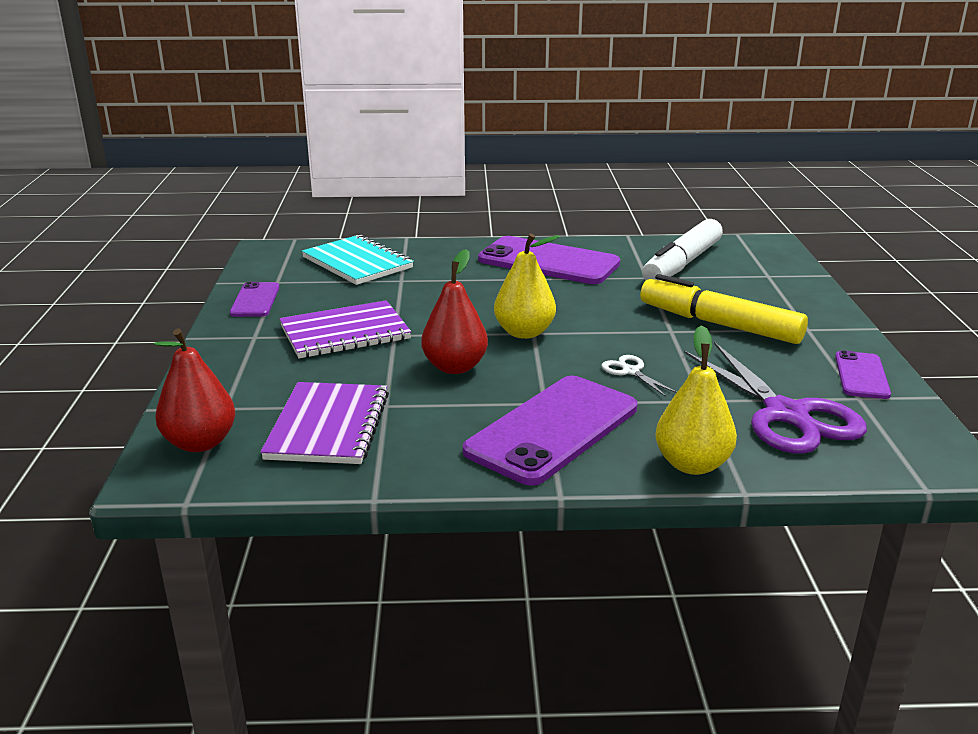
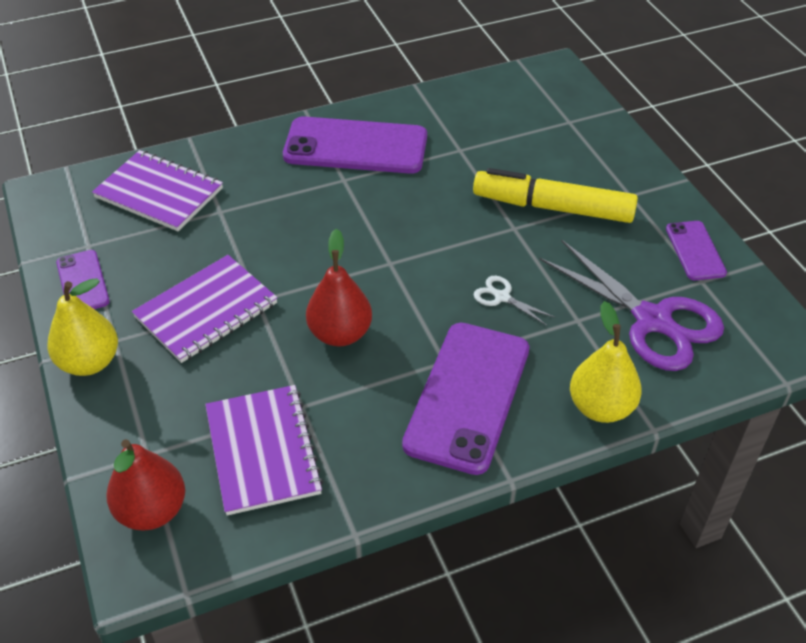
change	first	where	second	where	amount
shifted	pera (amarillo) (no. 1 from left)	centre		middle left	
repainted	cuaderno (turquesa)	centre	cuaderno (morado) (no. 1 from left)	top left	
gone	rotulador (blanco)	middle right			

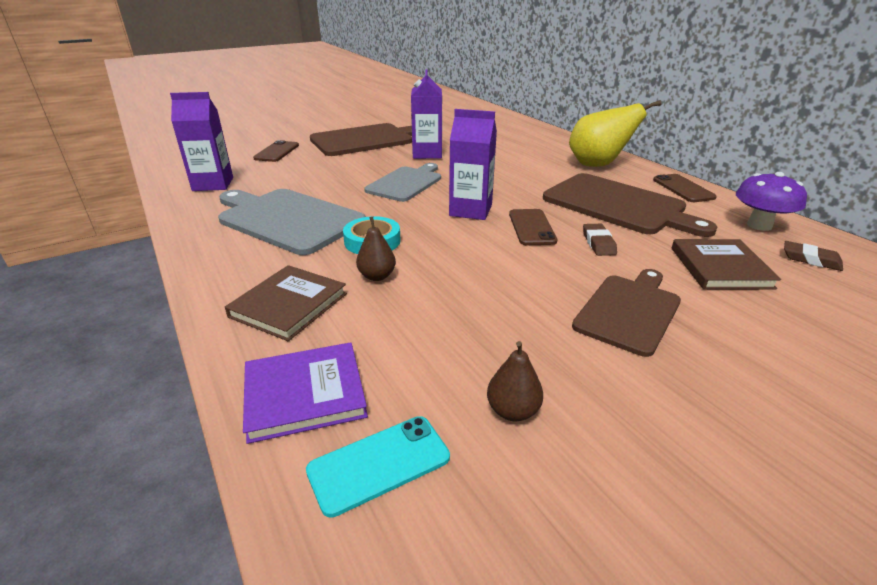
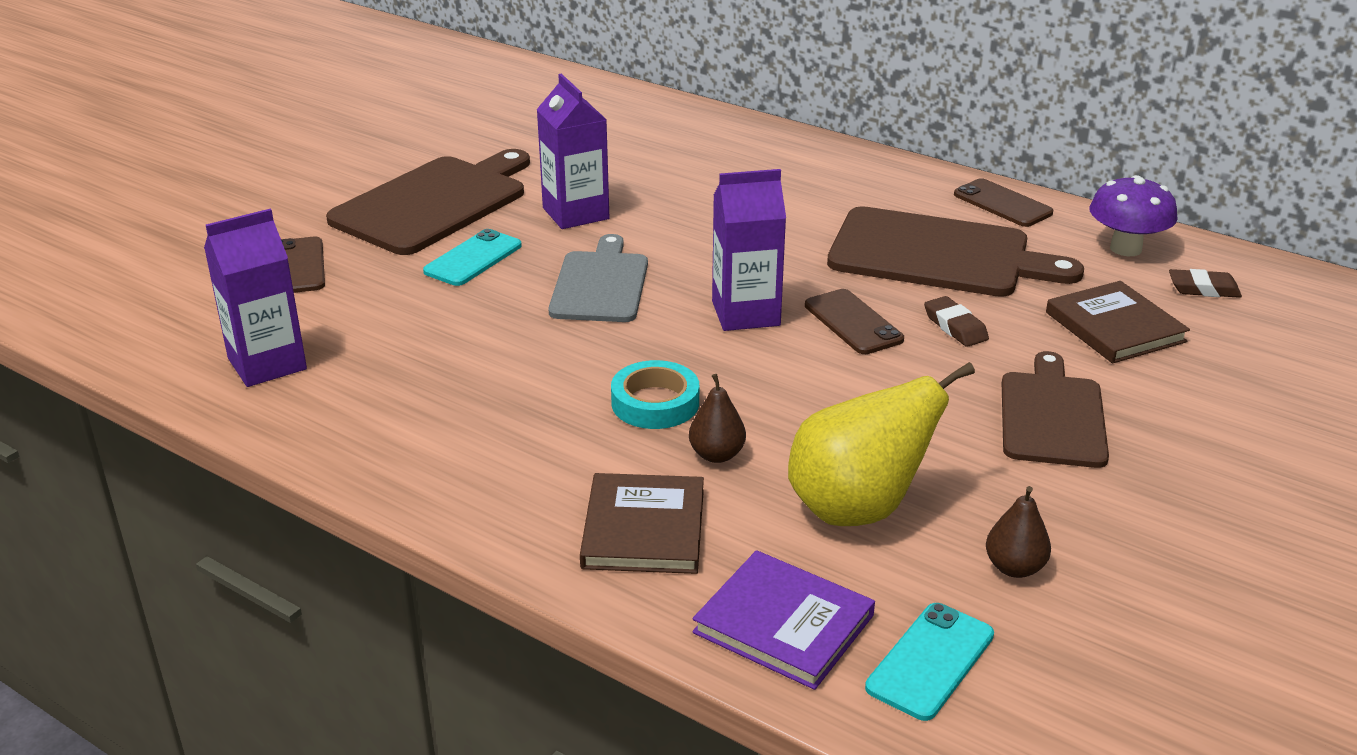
change	first	where	second	where	amount
new			móvil (turquesa) (no. 1 from left)	centre	
rotated	libro (morado)	bottom centre		bottom centre	75 degrees clockwise
shifted	pera (amarillo)	top right		centre	
gone	tabla de cortar (gris) (no. 1 from left)	middle left			

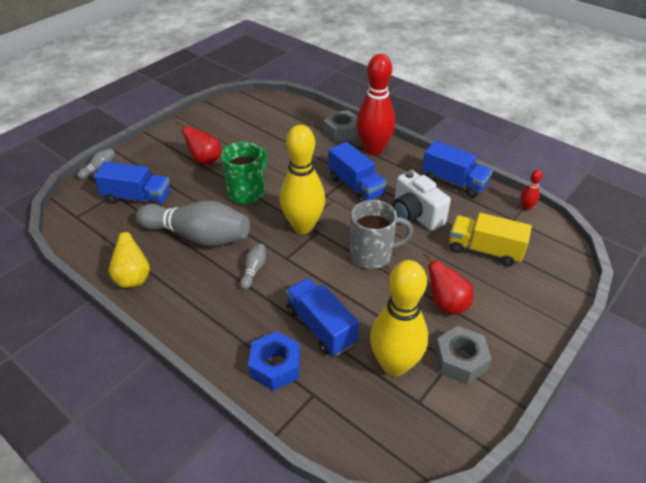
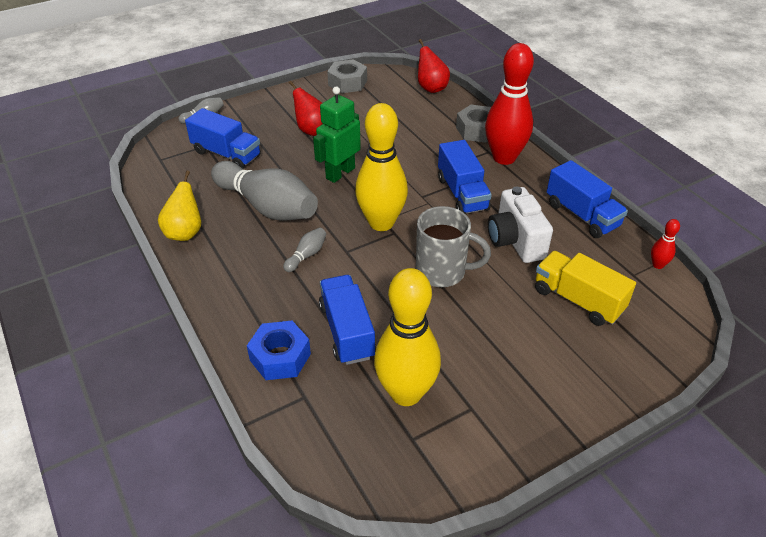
change	first	where	second	where	amount
swapped	taza (verde)	centre	robot (verde)	top centre	
shifted	tuerca (gris) (no. 2 from left in the first image)	bottom right	tuerca (gris) (no. 1 from left)	top centre	
shifted	pera (rojo) (no. 2 from left)	middle right		top centre	

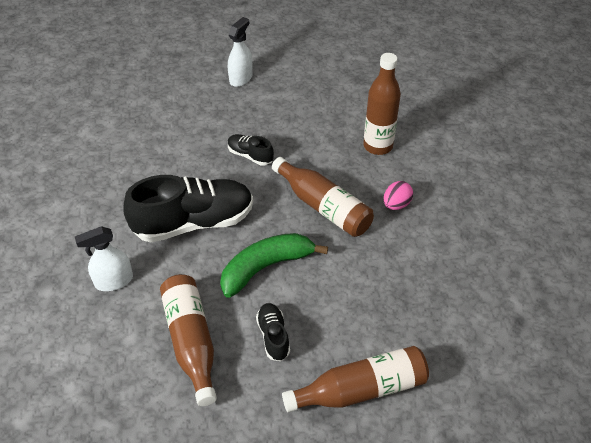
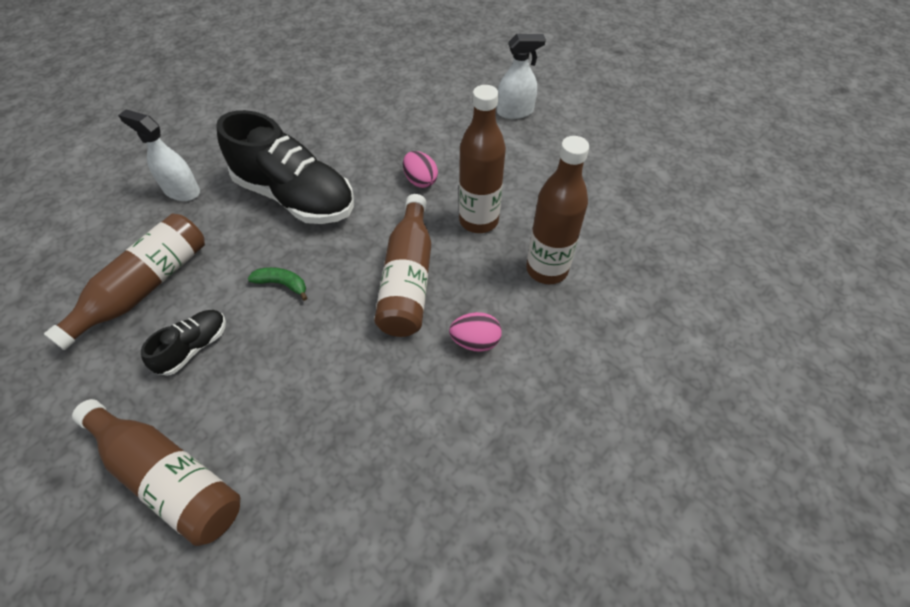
change	first	where	second	where	amount
scaled	plátano (verde)	centre		middle left	x0.46
swapped	zapato (negro) (no. 2 from left)	centre	huevo (rosa) (no. 1 from left)	top centre	
new			botella (marrón) (no. 4 from left)	top centre	

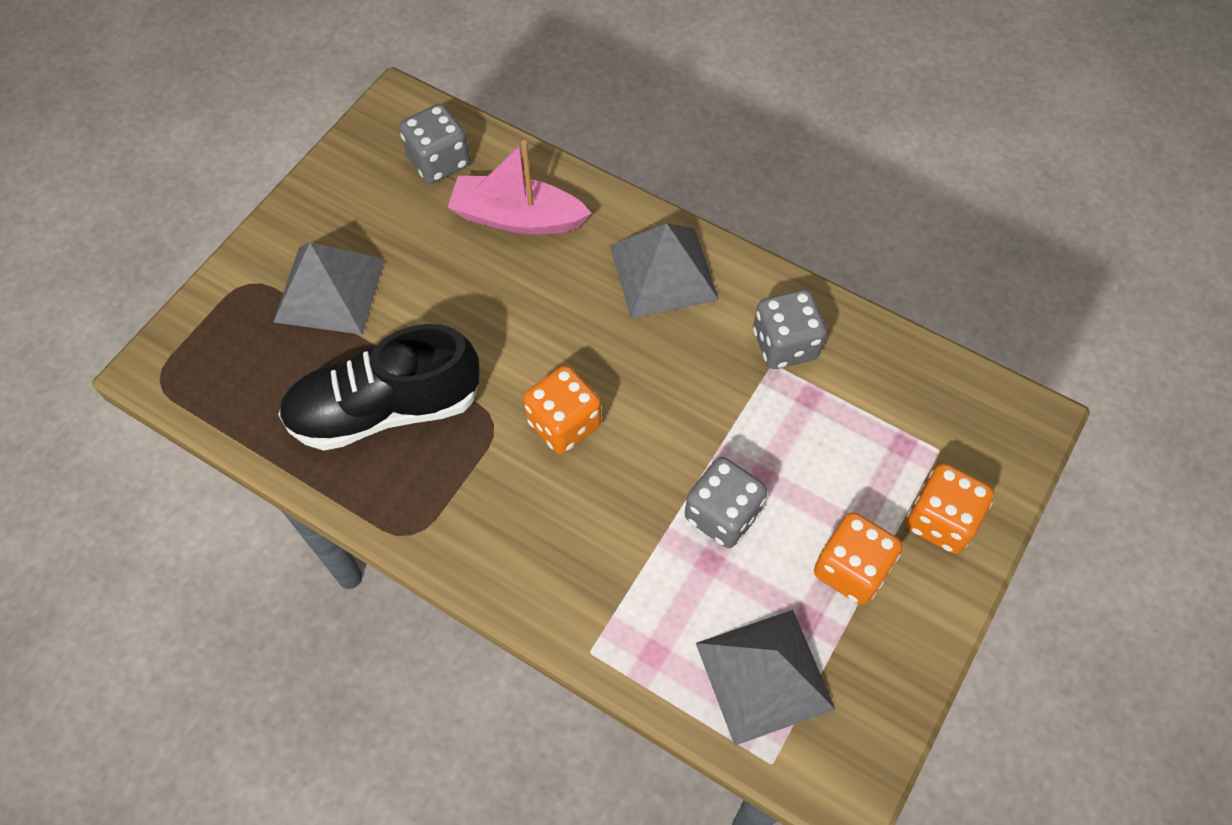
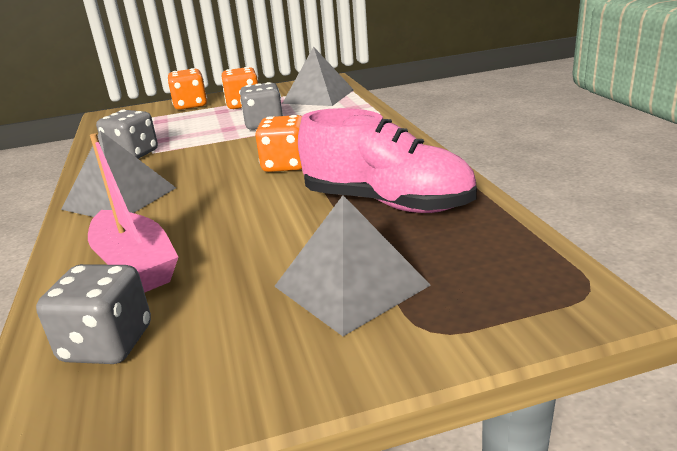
change	first	where	second	where	amount
repainted	zapato (negro)	middle left	zapato (rosa)	centre	

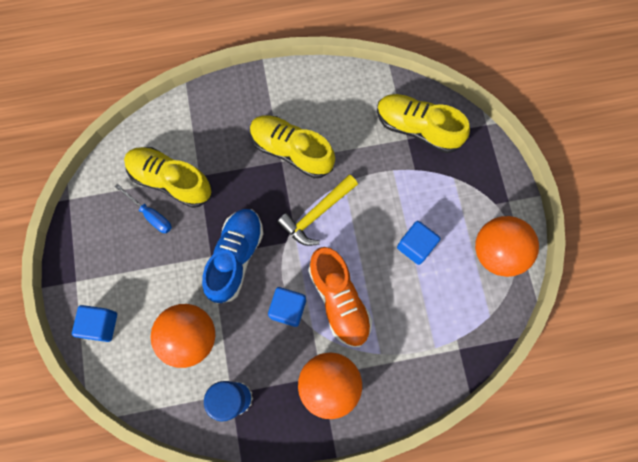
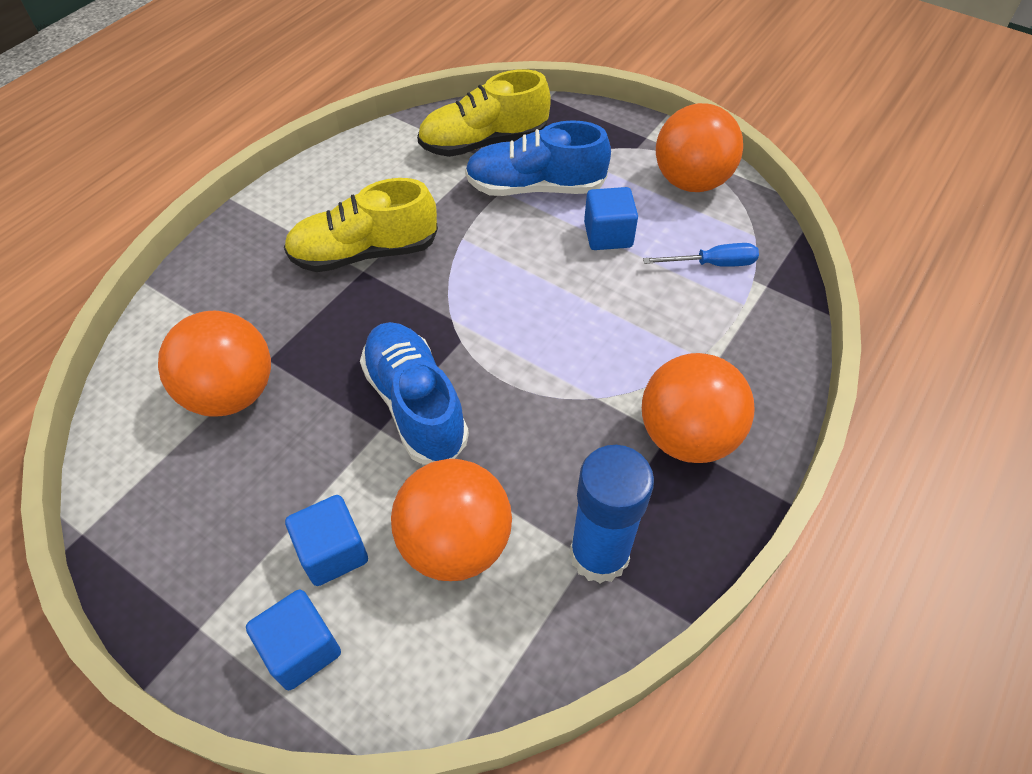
change	first	where	second	where	amount
swapped	zapato (amarillo) (no. 1 from left)	middle left	pelota (naranja) (no. 1 from left)	middle left	
shifted	cubo (azul) (no. 2 from left)	centre		bottom left	
new			zapato (azul) (no. 2 from left)	top centre	
shifted	destornillador (azul)	middle left		top right	
gone	martillo (amarillo)	centre			
gone	zapato (naranja)	centre			

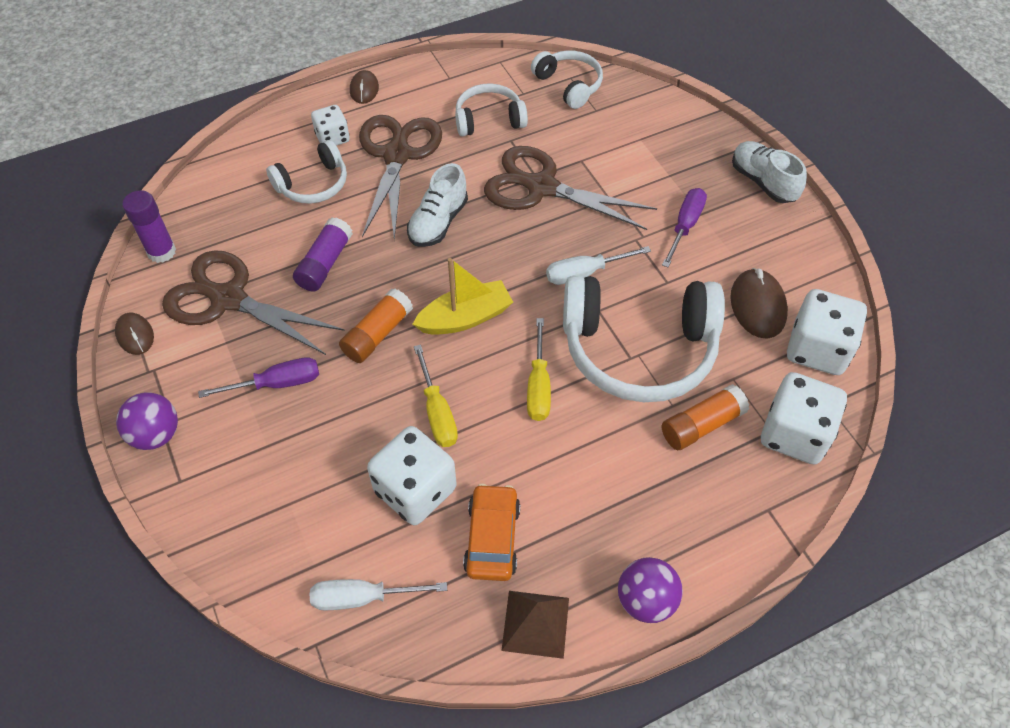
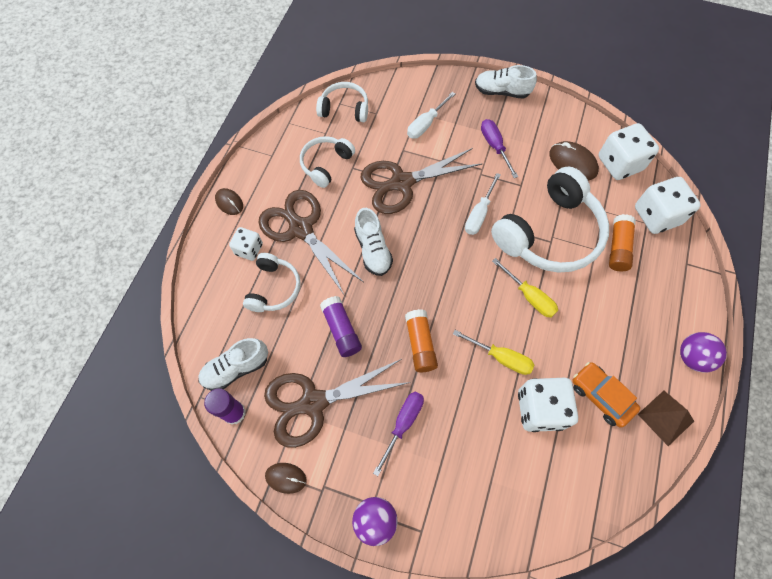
change	first	where	second	where	amount
new			zapato (blanco) (no. 1 from left)	middle left	
shifted	destornillador (blanco) (no. 1 from left)	bottom centre		top centre	
gone	barco (amarillo)	centre			

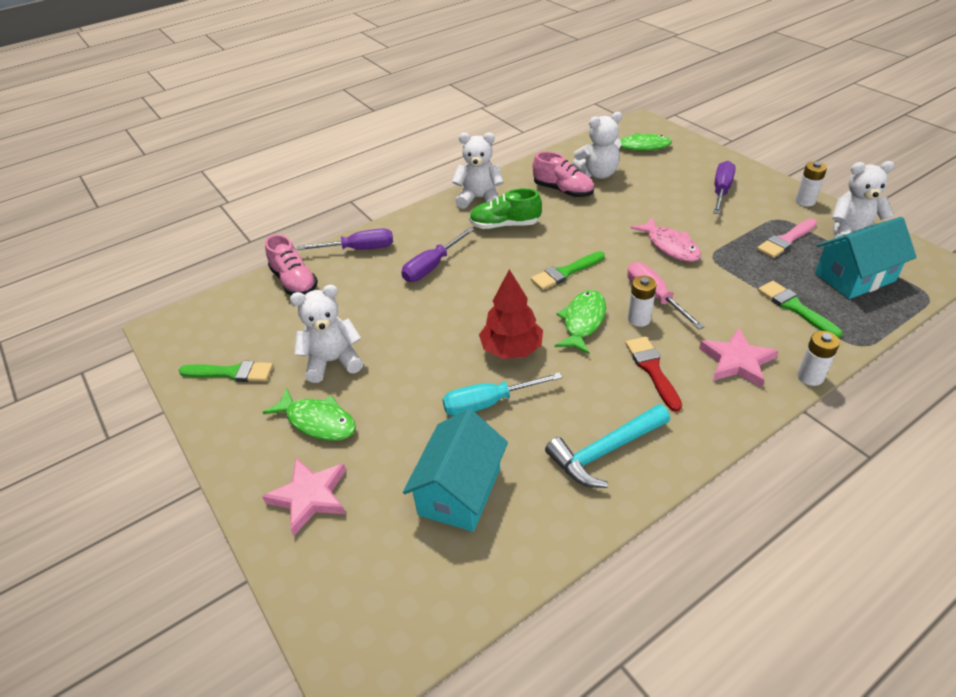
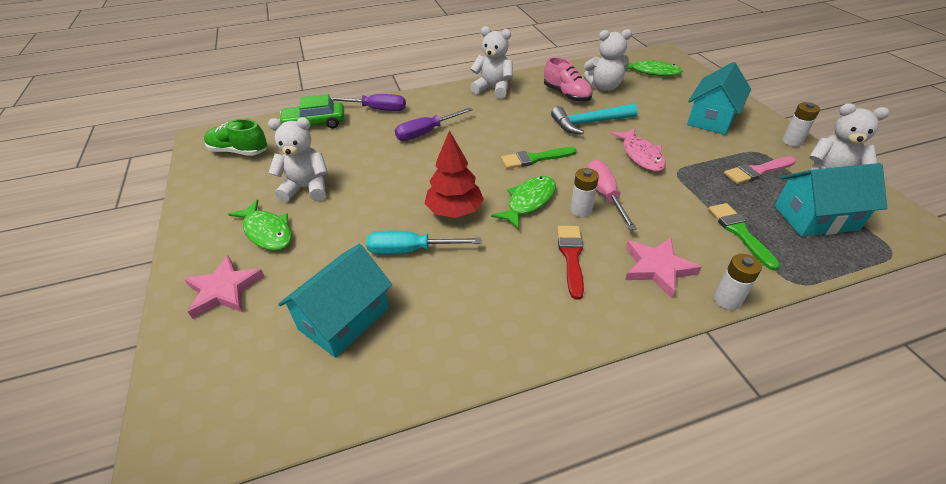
change	first	where	second	where	amount
shifted	zapato (verde)	top centre		top left	
swapped	zapato (rosa) (no. 1 from left)	middle left	coche (verde)	top left	
shifted	martillo (turquesa)	centre		top centre	
swapped	destornillador (morado) (no. 3 from left)	top right	casa (turquesa) (no. 2 from left)	top right	
gone	pincel (verde) (no. 1 from left)	middle left			

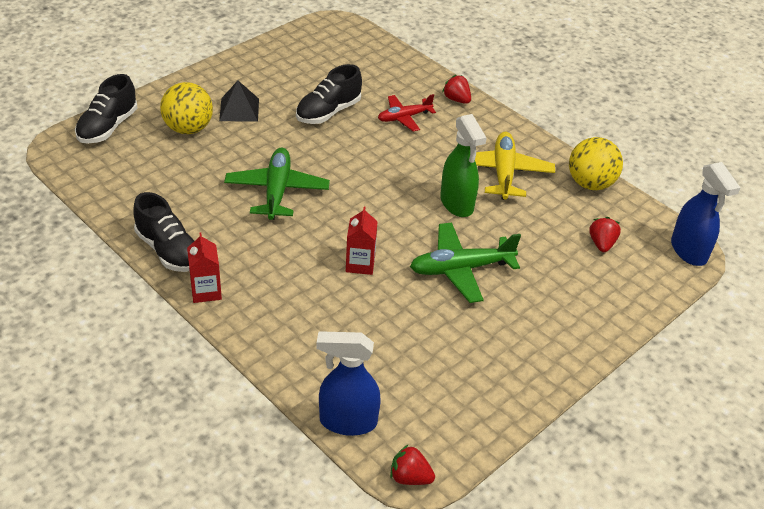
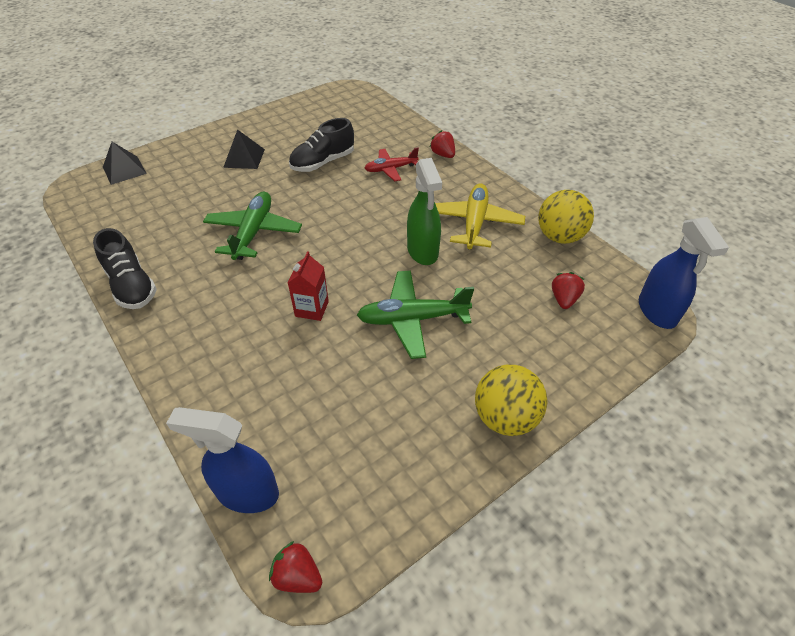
change	first	where	second	where	amount
swapped	zapato (negro) (no. 1 from left)	top left	pirámide (negro) (no. 1 from left)	top left	
shifted	pelota (amarillo) (no. 1 from left)	top left		centre	
gone	cartón de leche (rojo) (no. 1 from left)	middle left			

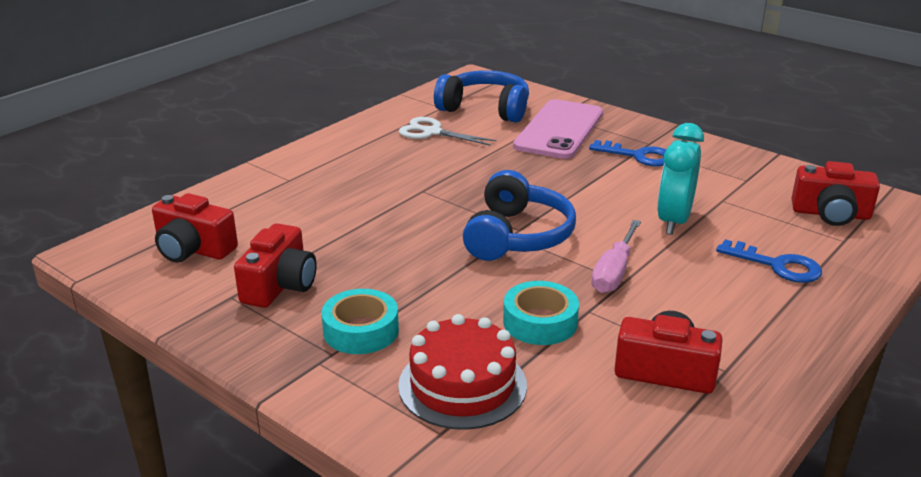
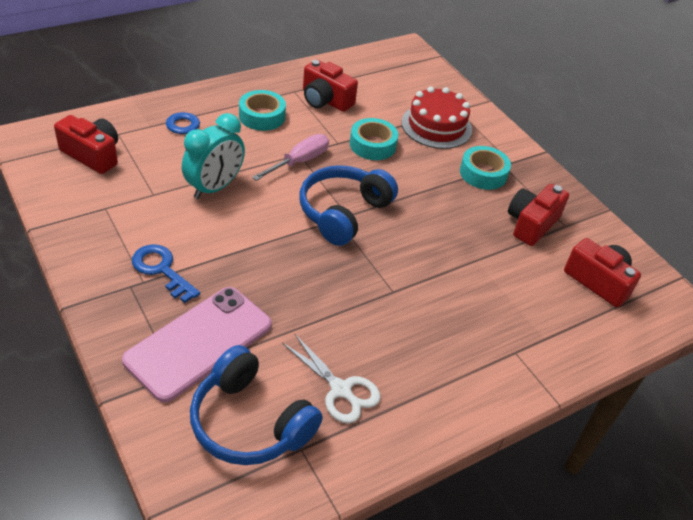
change	first	where	second	where	amount
new			cinta adhesiva (turquesa) (no. 1 from left)	top centre	

